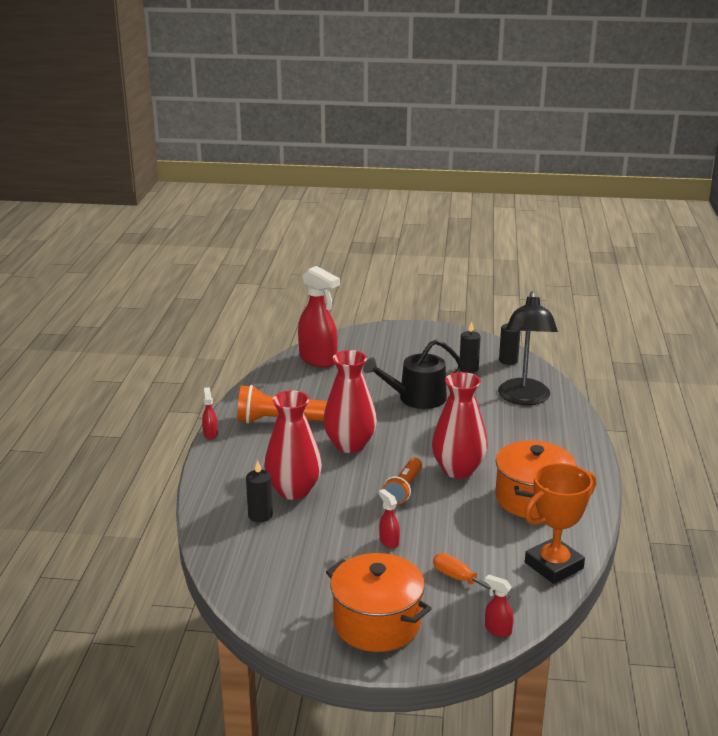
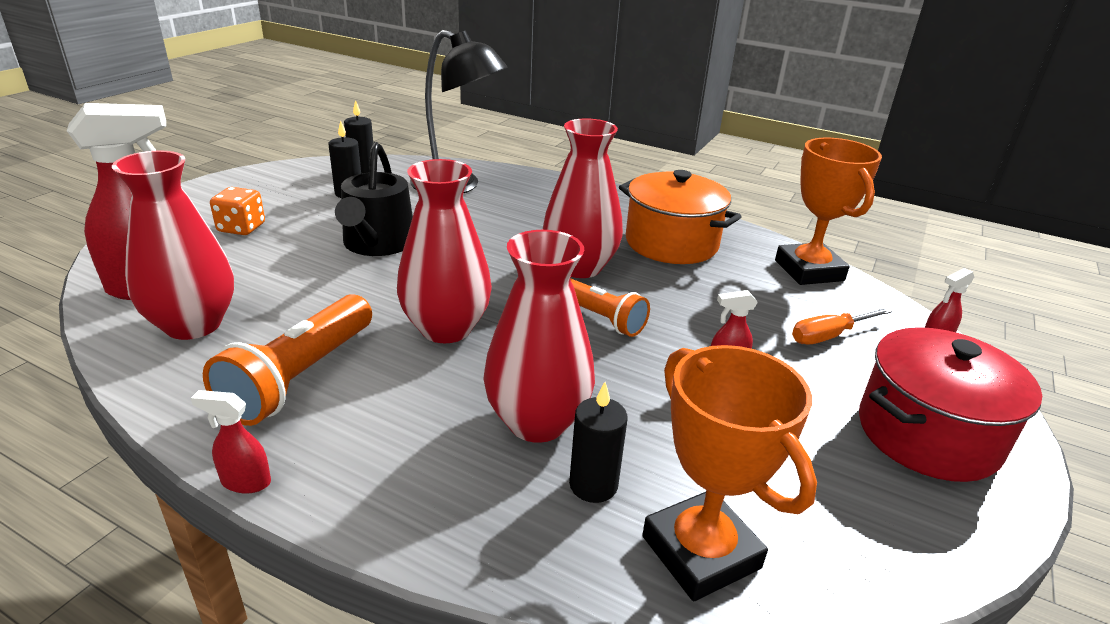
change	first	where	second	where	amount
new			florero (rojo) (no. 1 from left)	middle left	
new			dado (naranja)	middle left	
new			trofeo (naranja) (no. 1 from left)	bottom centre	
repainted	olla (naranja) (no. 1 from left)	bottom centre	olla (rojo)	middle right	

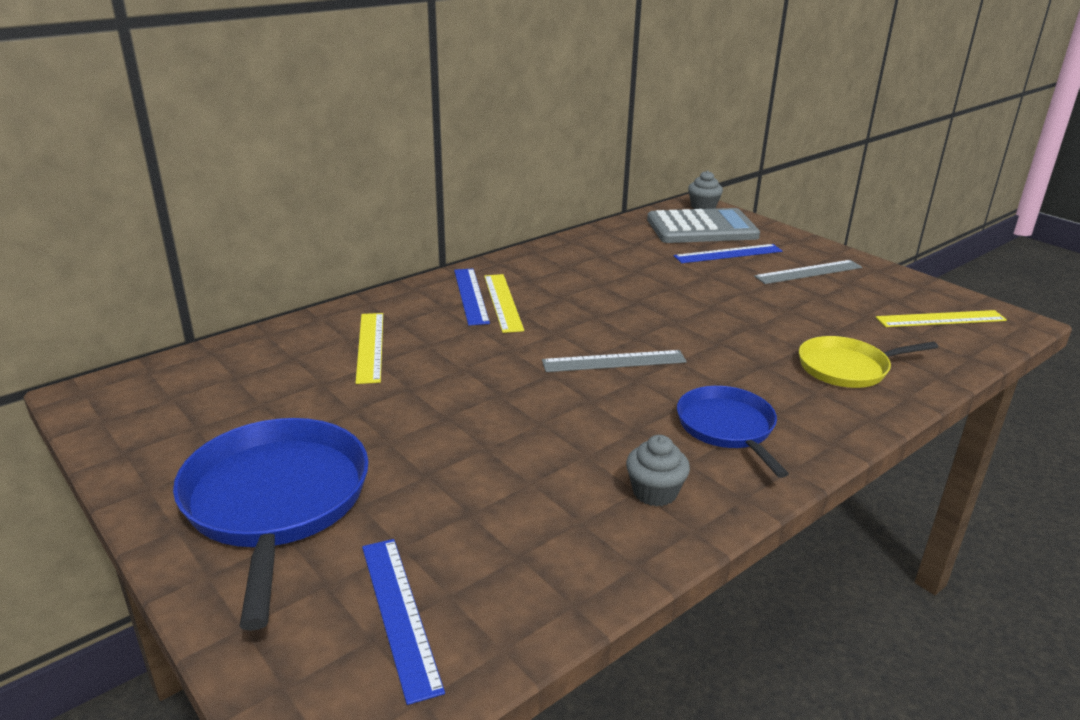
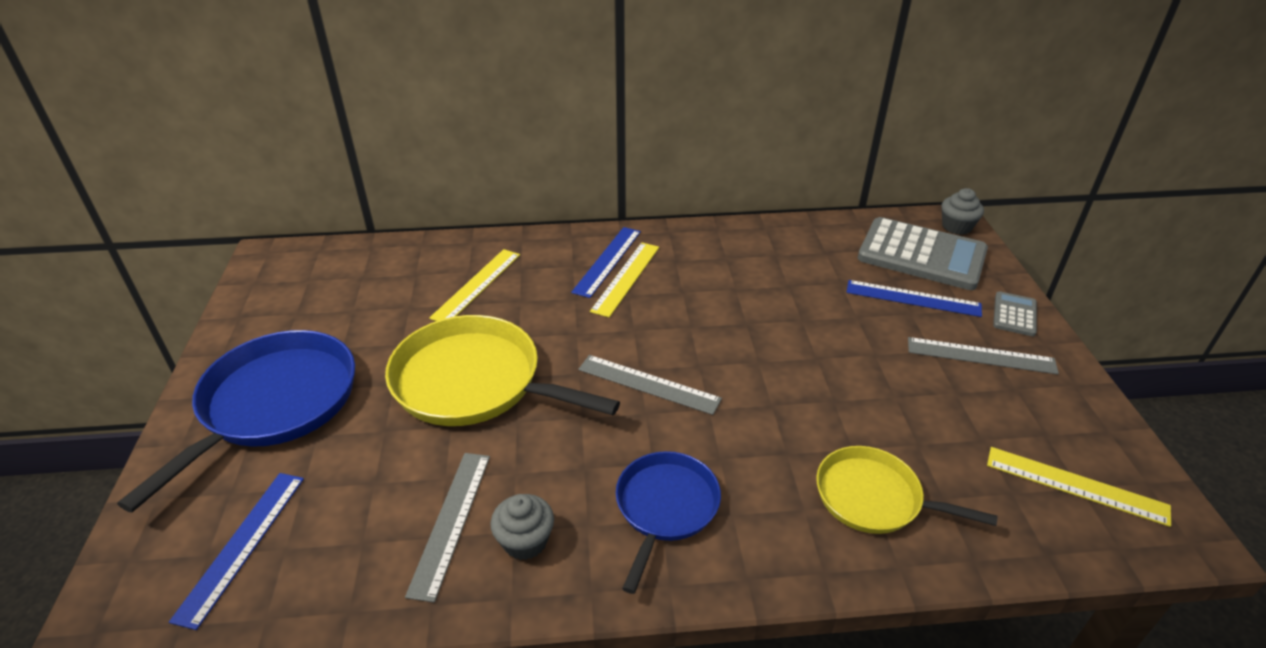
change	first	where	second	where	amount
new			sartén (amarillo) (no. 1 from left)	centre	
new			regla (gris) (no. 1 from left)	bottom centre	
new			calculadora (gris) (no. 2 from left)	middle right	

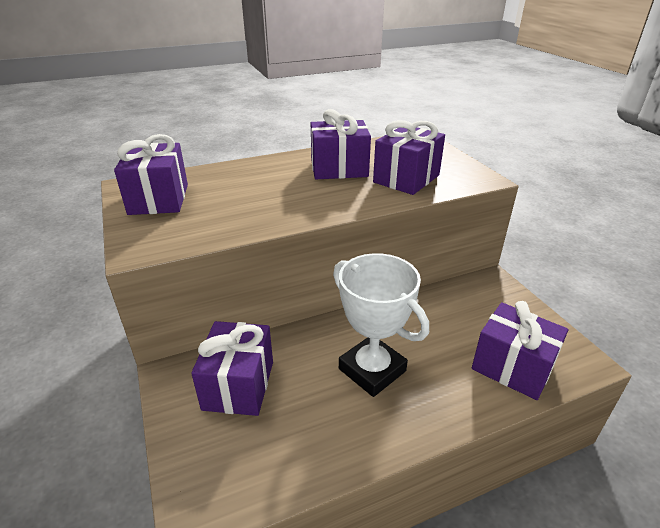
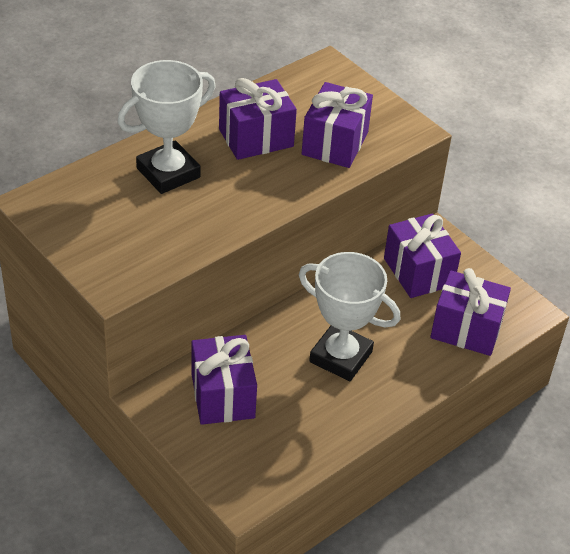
change	first	where	second	where	amount
new			trofeo (blanco) (no. 1 from left)	top left	
shifted	regalo (morado) (no. 1 from left in the first image)	top left	regalo (morado) (no. 4 from left)	middle right	

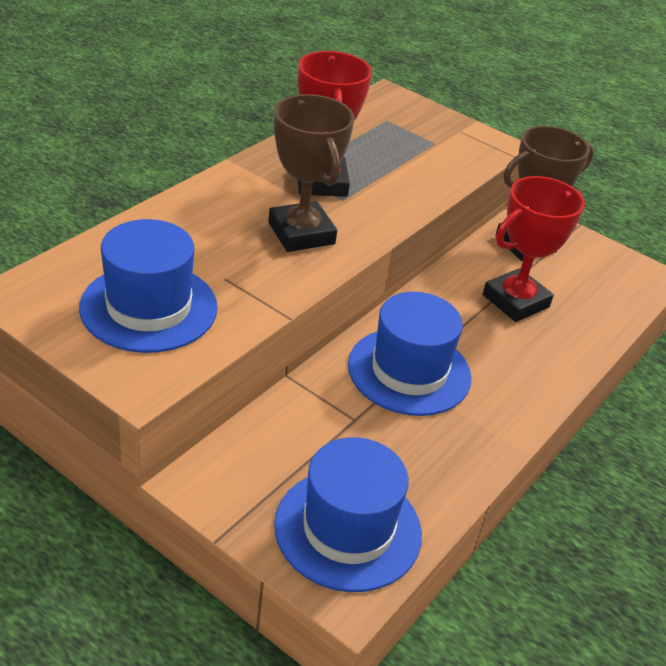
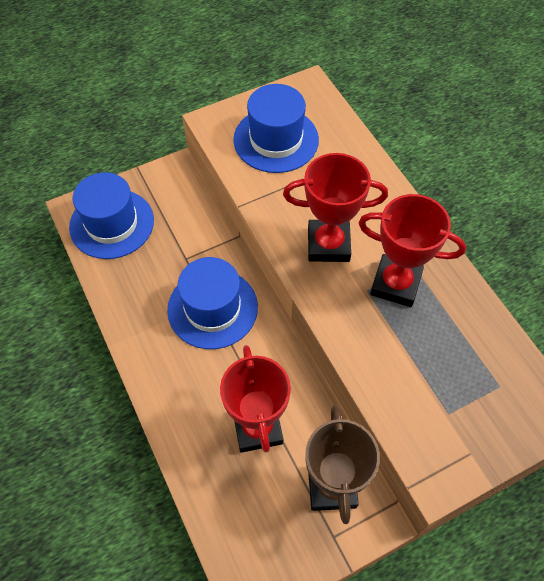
change	first	where	second	where	amount
repainted	trofeo (marrón) (no. 1 from left)	top centre	trofeo (rojo) (no. 2 from left)	centre	

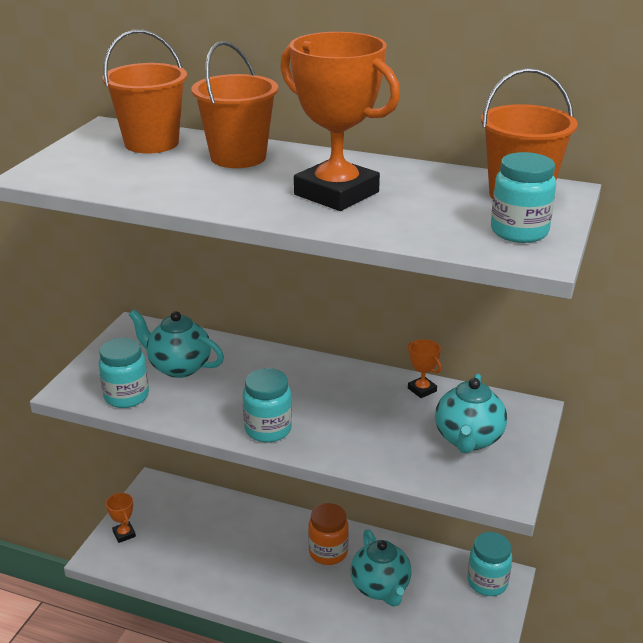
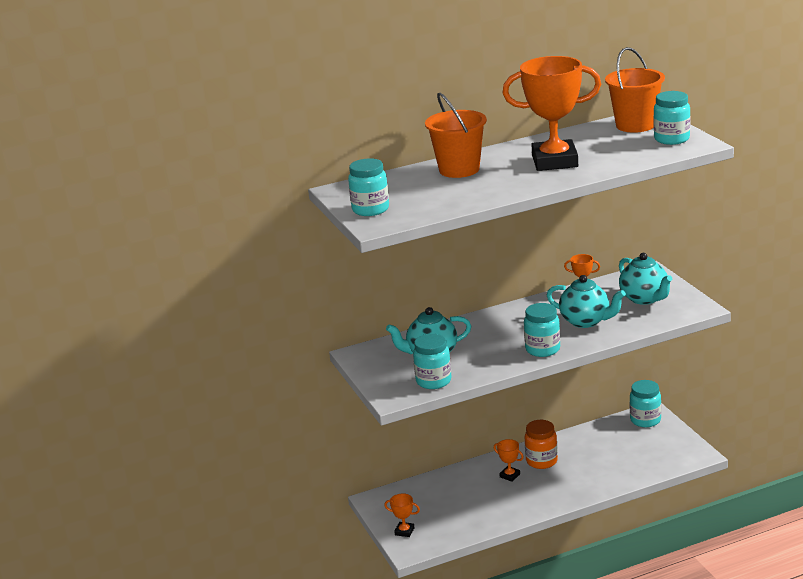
change	first	where	second	where	amount
new			tarro (turquesa) (no. 1 from left)	top centre	
new			trofeo (naranja) (no. 2 from left)	bottom centre	
shifted	tetera (turquesa) (no. 2 from left)	bottom centre		middle right	
gone	balde (naranja) (no. 1 from left)	top left			

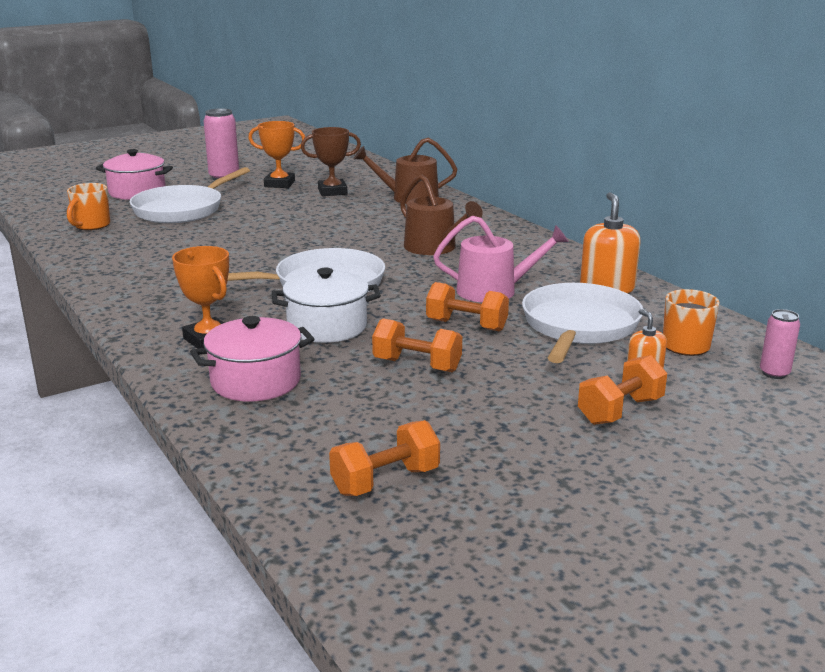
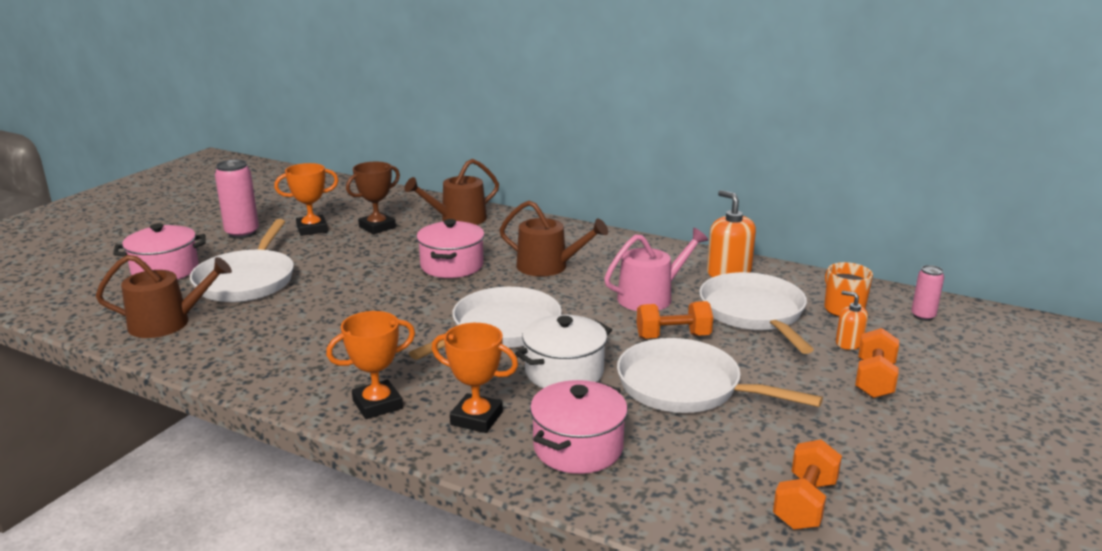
change	first	where	second	where	amount
swapped	taza (naranja) (no. 1 from left)	top left	regadera (marrón) (no. 1 from left)	middle left	
new			trofeo (naranja) (no. 2 from left)	centre	
new			olla (rosa) (no. 2 from left)	centre	
swapped	mancuerna (naranja) (no. 2 from left)	centre	sartén (blanco) (no. 3 from left)	bottom centre	

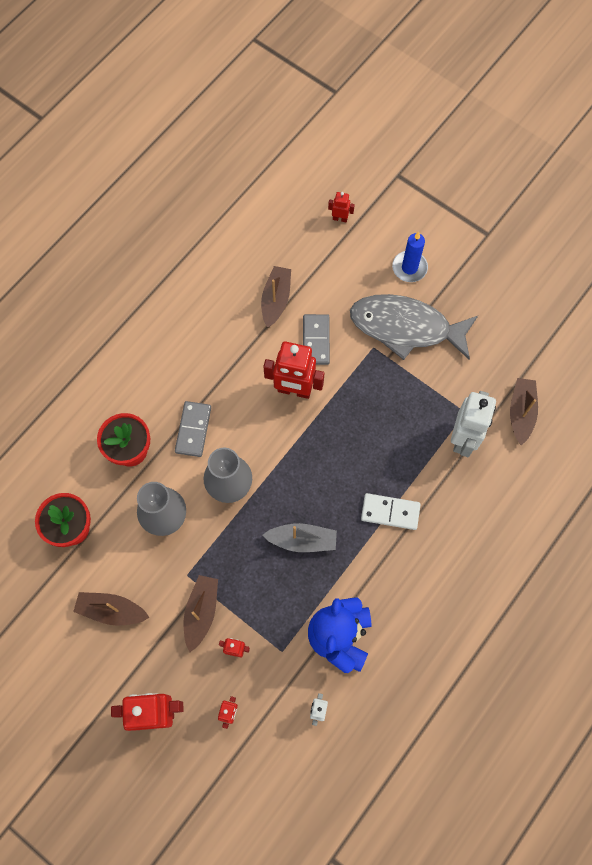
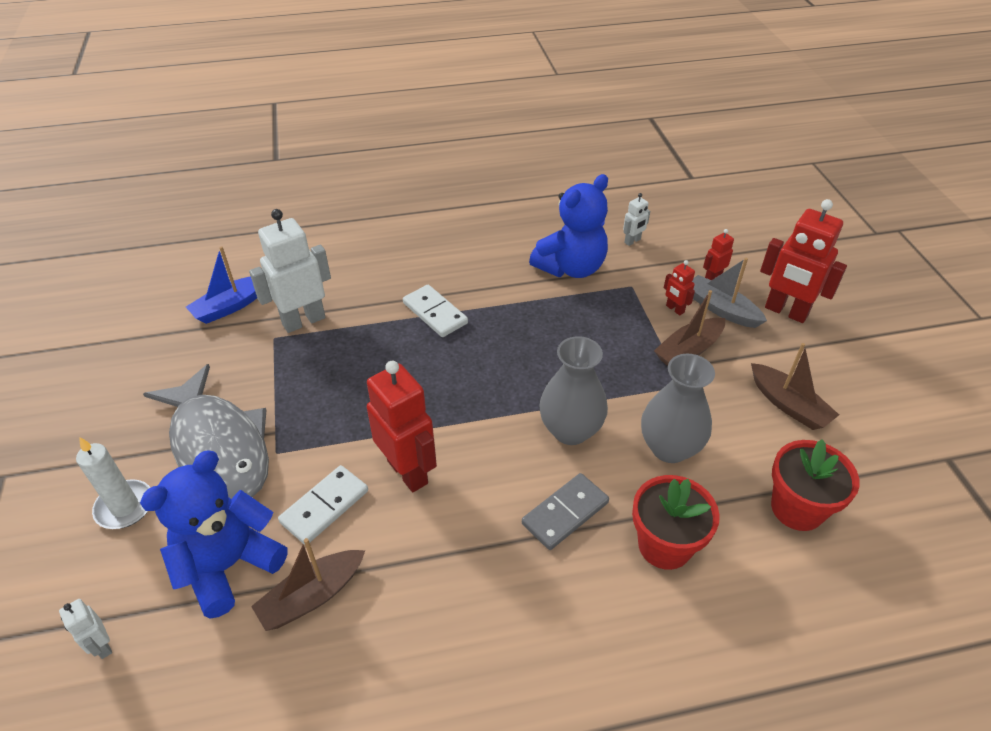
change	first	where	second	where	amount
repainted	robot (rojo) (no. 5 from left)	top centre	robot (blanco) (no. 1 from left)	bottom left	
repainted	vela (azul)	top right	vela (blanco)	middle left	
new			osito (azul) (no. 1 from left)	bottom left	
repainted	barco (marrón) (no. 4 from left)	middle right	barco (azul)	middle left	
repainted	ficha de dominó (gris) (no. 2 from left)	centre	ficha de dominó (blanco) (no. 1 from left)	bottom left	
shifted	barco (gris)	centre		middle right	

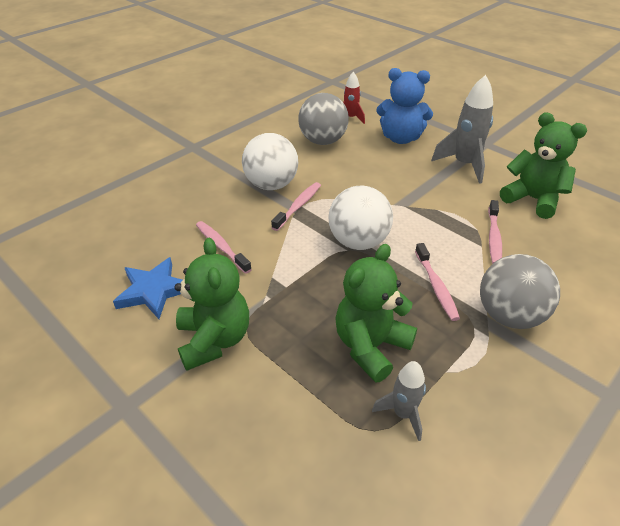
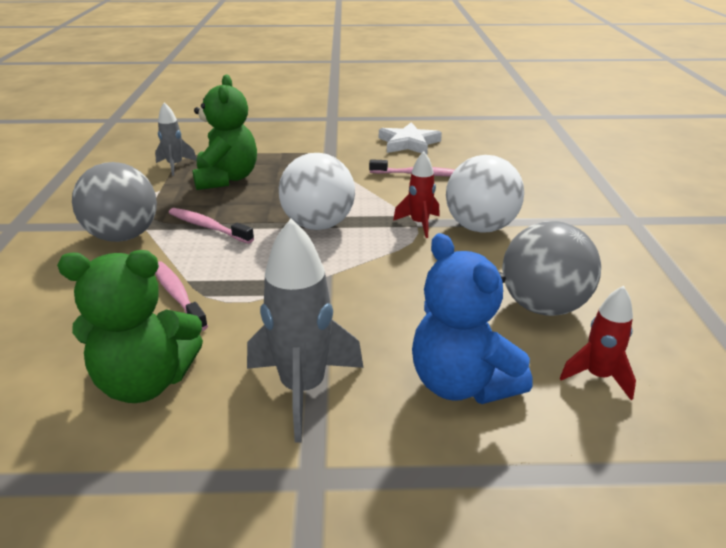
change	first	where	second	where	amount
repainted	estrella (azul)	middle left	estrella (blanco)	top centre	
swapped	cepillo de dientes (rosa) (no. 2 from left)	centre	cohete (rojo) (no. 1 from left)	centre	
rotated	osito (azul)	top centre		centre	90 degrees counterclockwise
gone	osito (verde) (no. 1 from left)	centre			

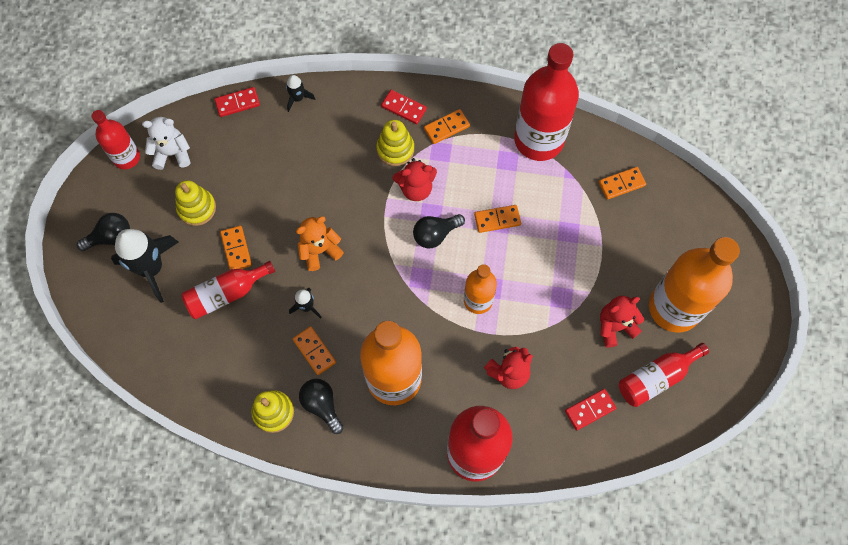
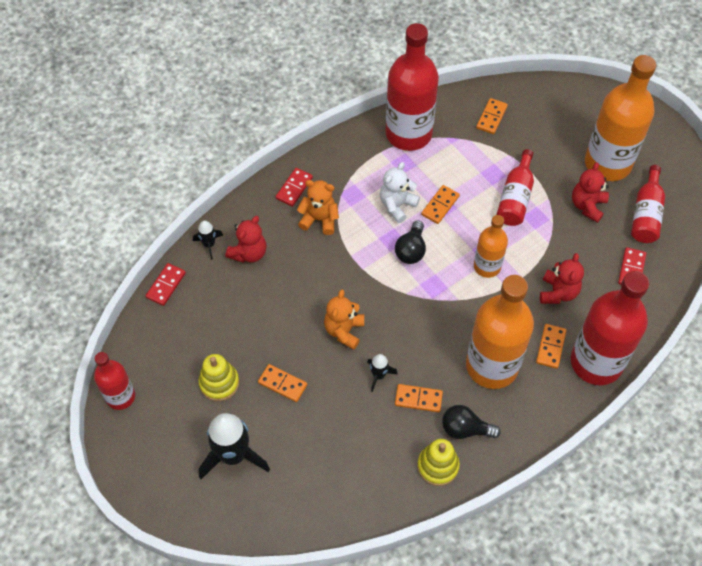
change	first	where	second	where	amount
shifted	osito (rojo) (no. 1 from left)	top centre		centre	
rotated	ficha de dominó (rojo) (no. 2 from left)	top centre		top centre	45 degrees counterclockwise
swapped	juguete apilable (amarillo) (no. 3 from left)	top centre	osito (naranja) (no. 1 from left)	centre	
shifted	osito (blanco)	top left		centre	
shifted	botella (rojo) (no. 2 from left in the first image)	middle left	botella (rojo) (no. 3 from left)	top right	
shifted	ficha de dominó (naranja) (no. 3 from left in the first image)	top centre	ficha de dominó (naranja) (no. 5 from left)	middle right	
gone	bombilla (negro) (no. 1 from left)	middle left			

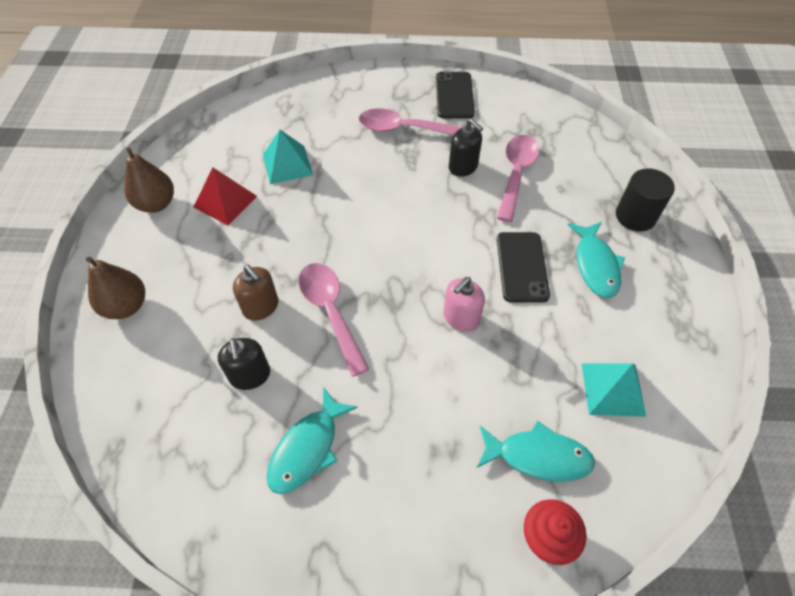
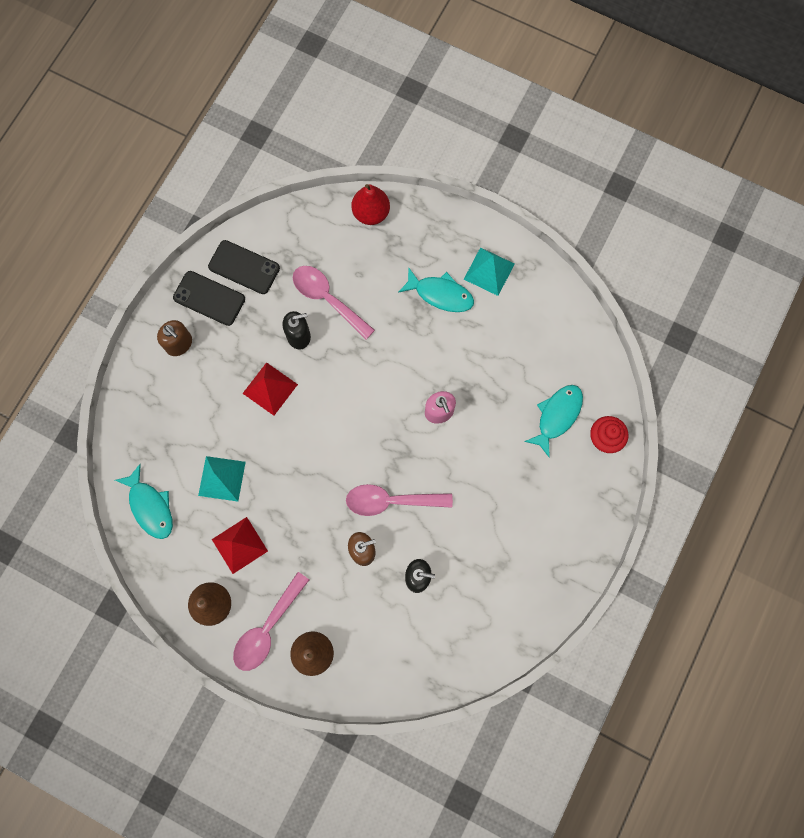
change	first	where	second	where	amount
shifted	pez (turquesa) (no. 1 from left)	bottom centre		middle left	
new			dispensador de jabón (marrón) (no. 1 from left)	middle left	
shifted	móvil (negro) (no. 2 from left)	centre		top left	
shifted	cuchara (rosa) (no. 2 from left in the first image)	top centre	cuchara (rosa) (no. 1 from left)	bottom centre	
new			pirámide (rojo) (no. 2 from left)	centre	
new			pera (rojo)	top centre	
shifted	pirámide (turquesa) (no. 2 from left)	middle right		top centre	
gone	cilindro (negro)	middle right			

